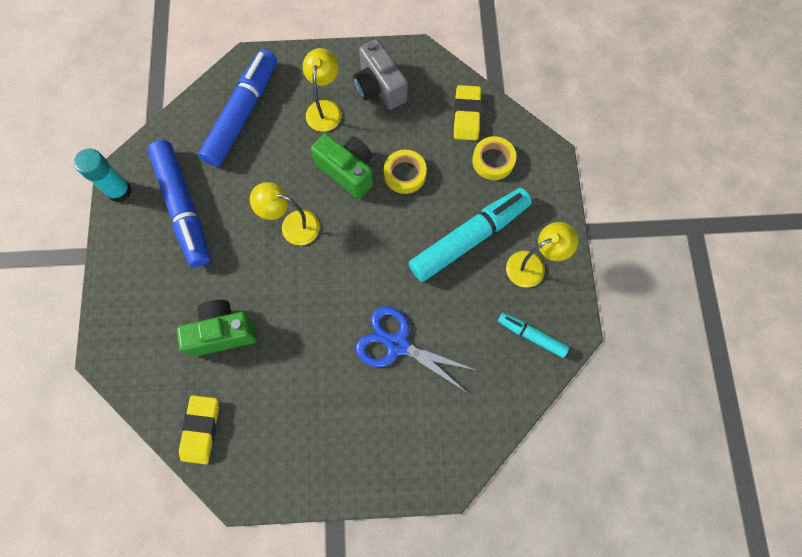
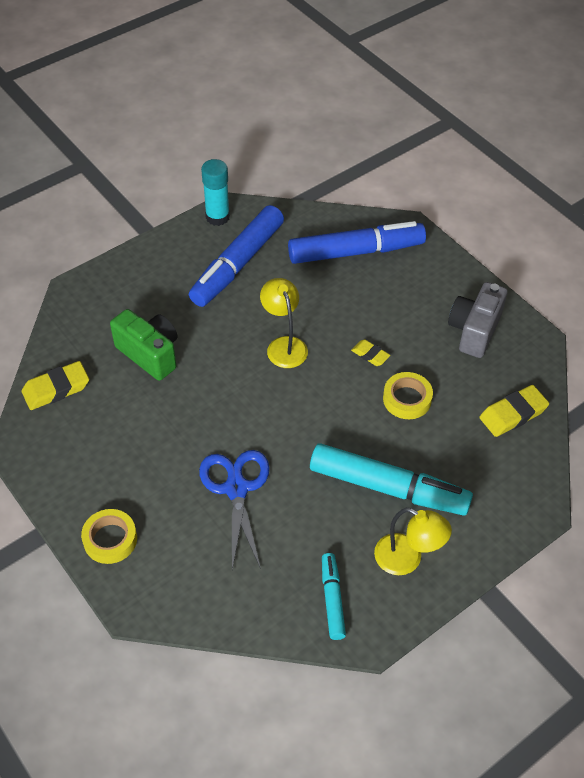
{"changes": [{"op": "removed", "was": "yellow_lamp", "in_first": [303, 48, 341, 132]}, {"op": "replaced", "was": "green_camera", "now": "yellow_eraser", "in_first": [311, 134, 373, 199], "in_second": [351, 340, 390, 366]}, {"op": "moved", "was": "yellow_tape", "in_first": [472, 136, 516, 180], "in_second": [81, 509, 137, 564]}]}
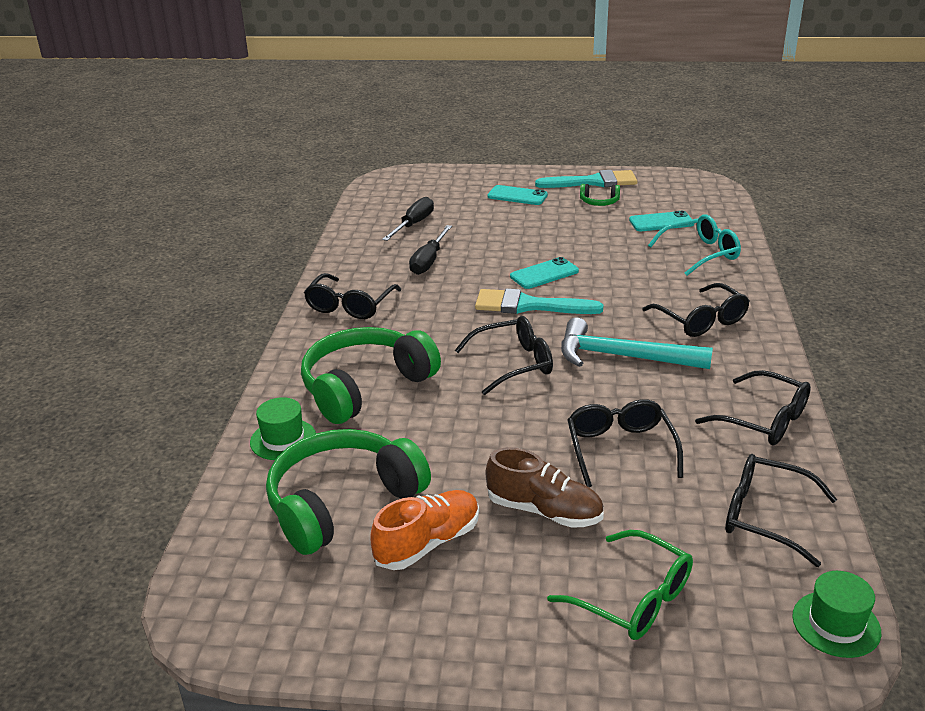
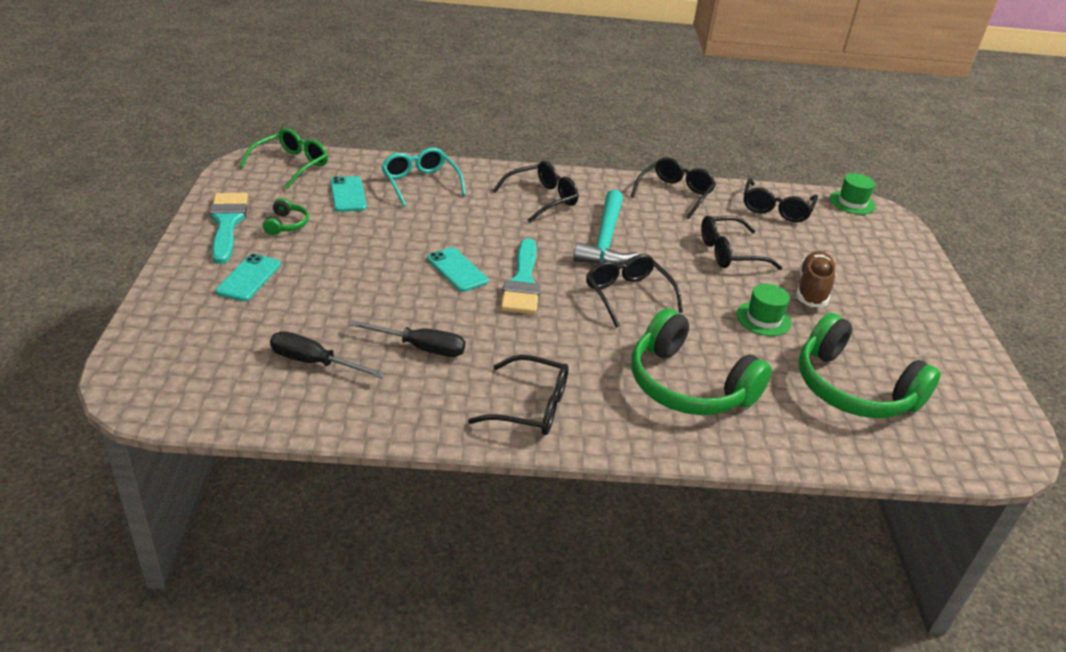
{"changes": [{"op": "moved", "was": "green_hat", "in_first": [250, 397, 316, 460], "in_second": [736, 284, 792, 336]}, {"op": "removed", "was": "orange_shoe", "in_first": [371, 490, 479, 570]}, {"op": "moved", "was": "green_glasses", "in_first": [547, 530, 693, 640], "in_second": [240, 128, 328, 189]}]}
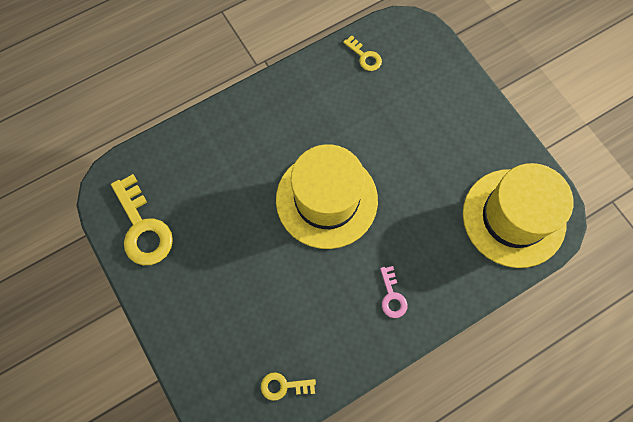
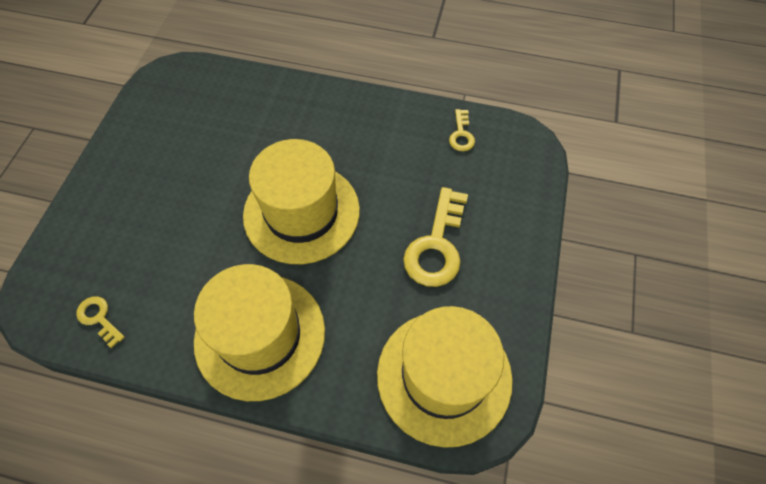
{"changes": [{"op": "moved", "was": "yellow_key", "in_first": [111, 174, 173, 265], "in_second": [403, 187, 468, 287]}, {"op": "replaced", "was": "pink_key", "now": "yellow_hat", "in_first": [380, 266, 408, 318], "in_second": [194, 264, 325, 401]}]}
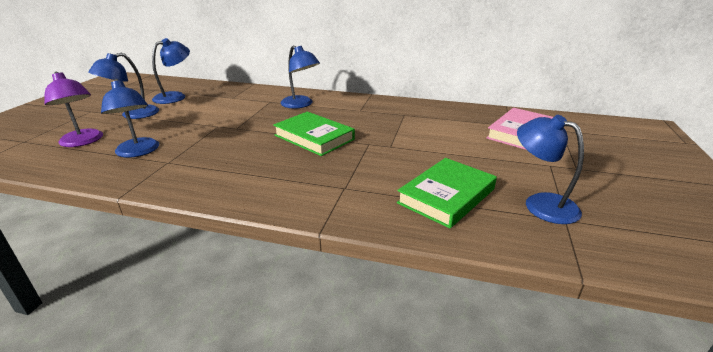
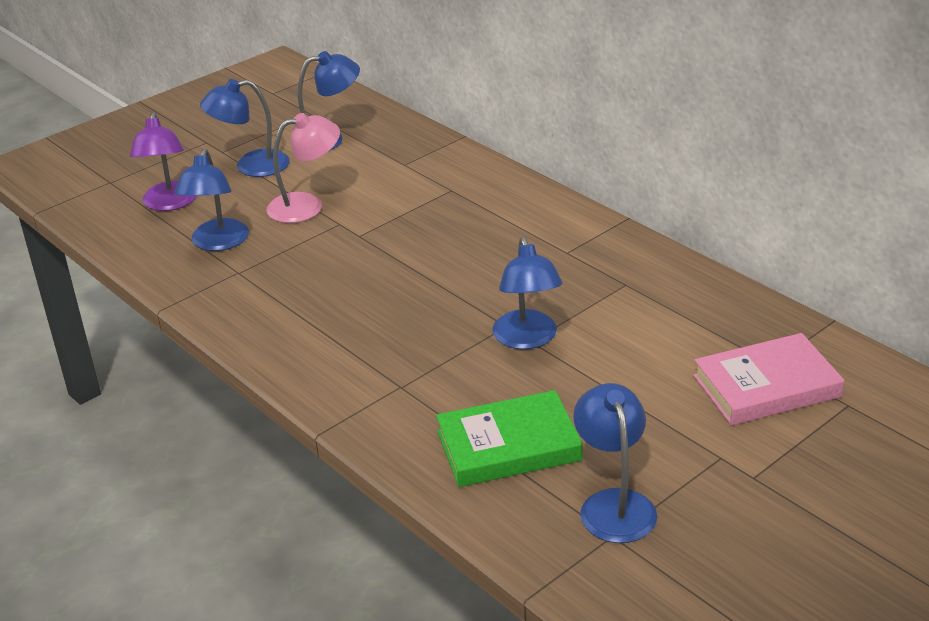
{"changes": [{"op": "moved", "was": "blue_lamp", "in_first": [281, 45, 320, 108], "in_second": [492, 237, 563, 349]}, {"op": "removed", "was": "green_book", "in_first": [273, 112, 355, 156]}, {"op": "added", "now": "pink_lamp", "in_second": [267, 113, 340, 223]}]}
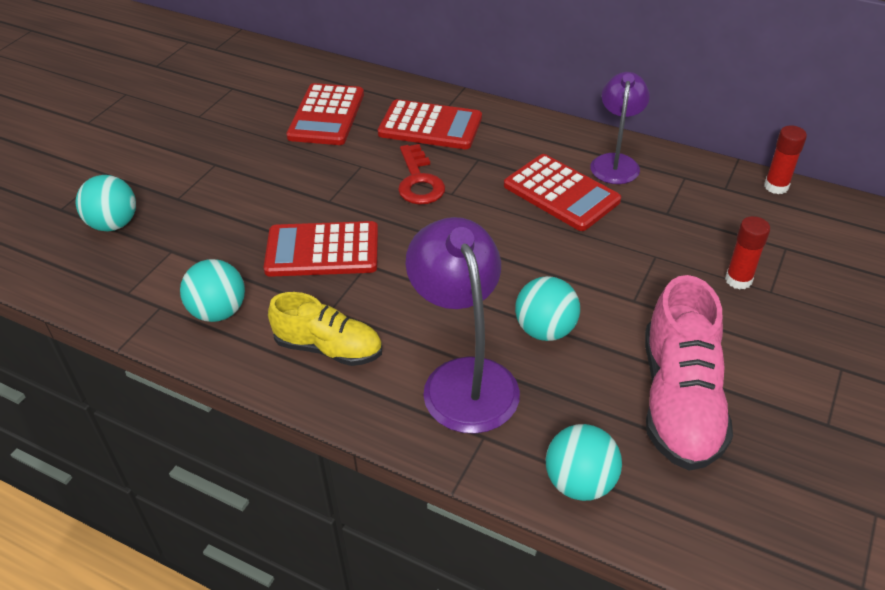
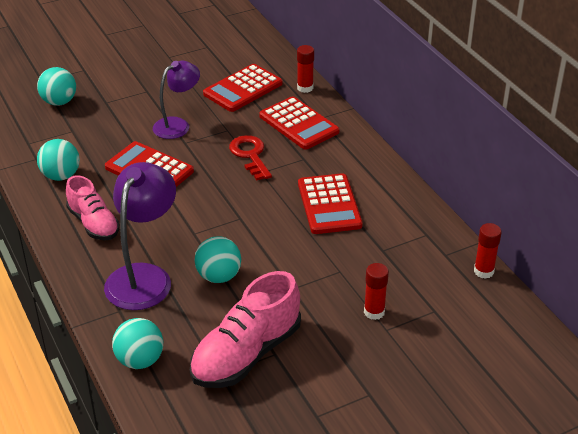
{"changes": [{"op": "moved", "was": "purple_lamp", "in_first": [590, 72, 650, 184], "in_second": [153, 61, 200, 139]}, {"op": "turned", "was": "red_key", "in_first": [398, 144, 445, 205], "in_second": [229, 135, 272, 180], "clockwise": 135}, {"op": "recoloured", "was": "yellow_shoe", "now": "pink_shoe", "in_first": [268, 292, 382, 366], "in_second": [66, 175, 120, 240]}, {"op": "added", "now": "red_glue_stick", "in_second": [297, 45, 314, 93]}]}
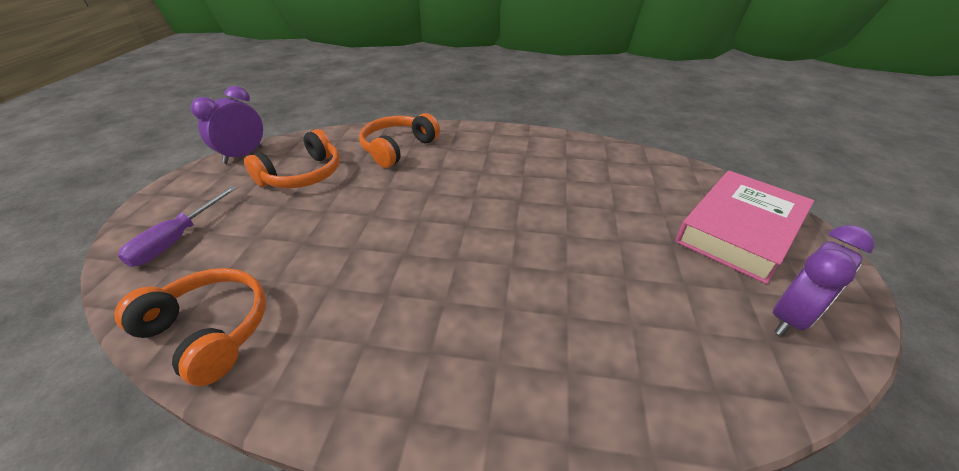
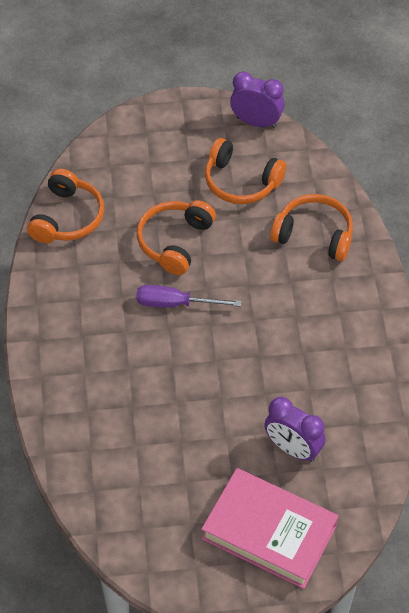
{"changes": [{"op": "moved", "was": "purple_screwdriver", "in_first": [118, 186, 237, 267], "in_second": [136, 285, 241, 308]}, {"op": "moved", "was": "purple_clock", "in_first": [773, 225, 875, 336], "in_second": [264, 397, 326, 462]}, {"op": "added", "now": "orange_headphones", "in_second": [137, 200, 216, 275]}]}
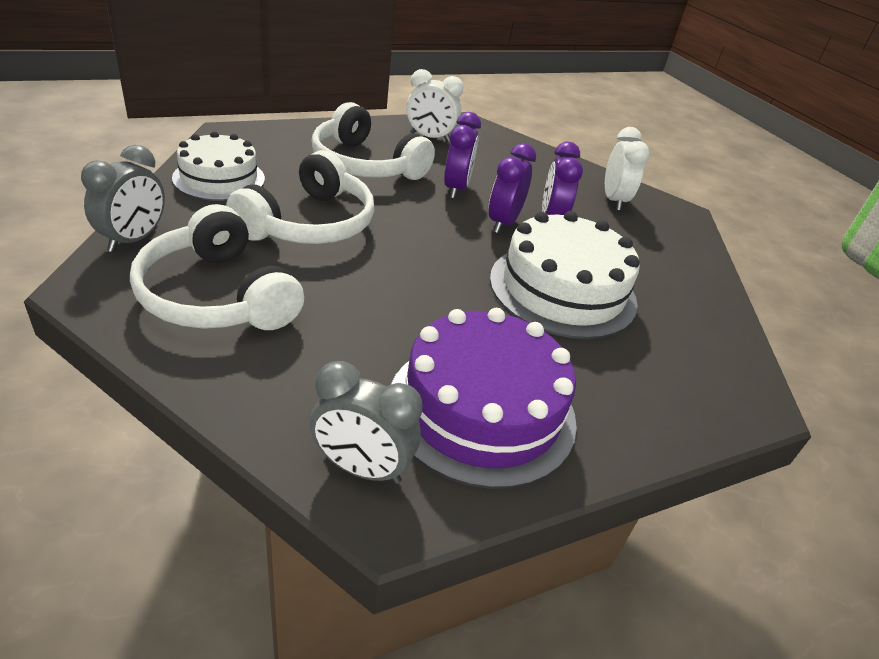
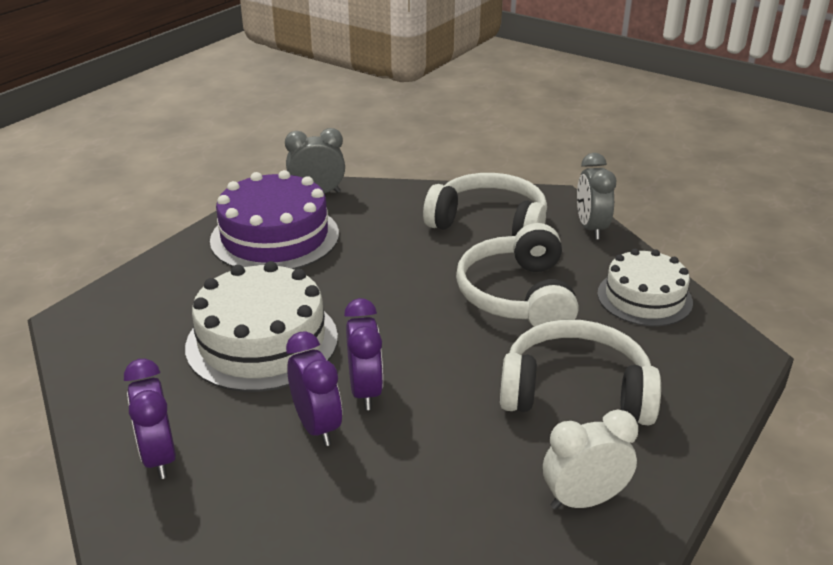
{"changes": [{"op": "moved", "was": "purple_clock", "in_first": [444, 112, 481, 199], "in_second": [124, 359, 176, 479]}, {"op": "removed", "was": "white_clock", "in_first": [605, 127, 650, 211]}]}
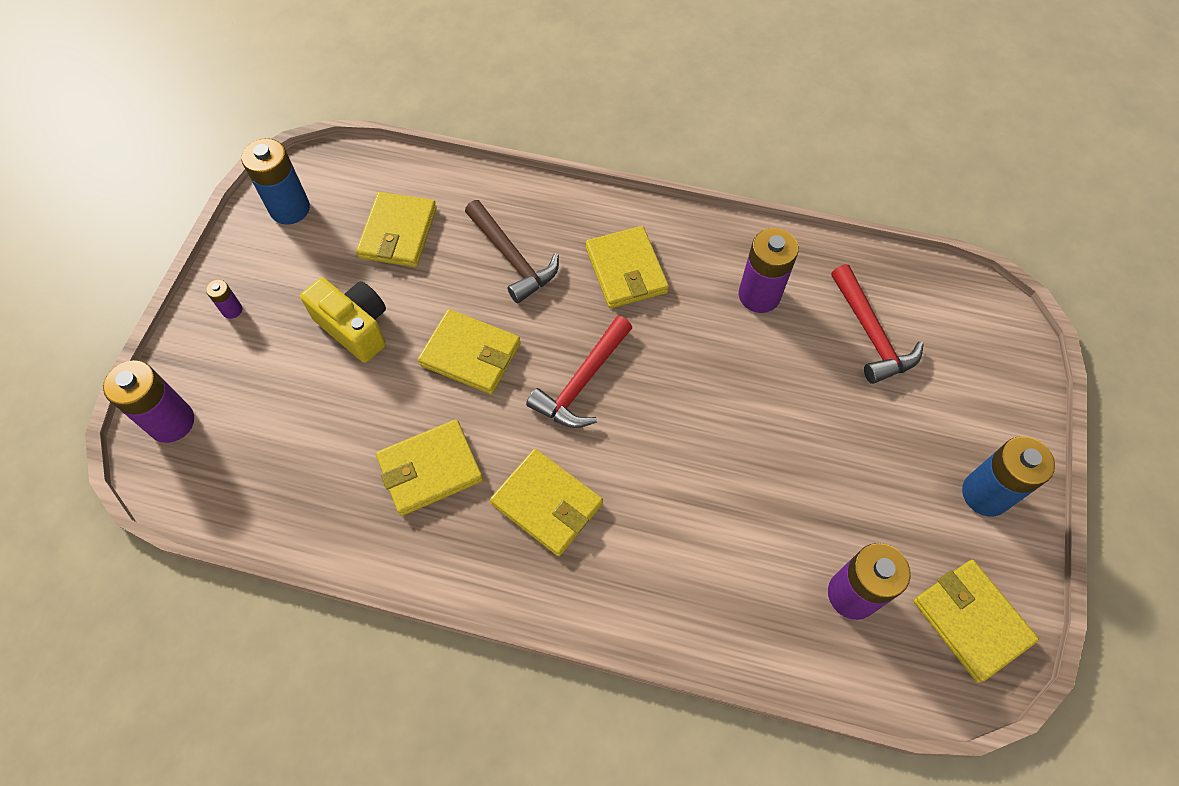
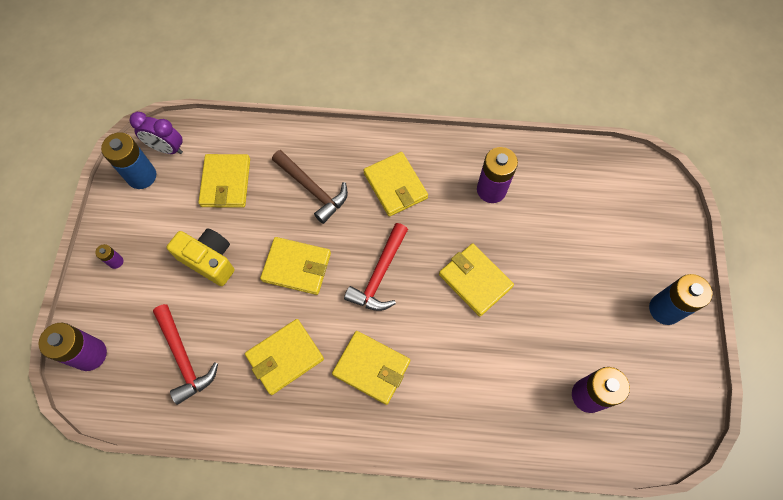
{"changes": [{"op": "moved", "was": "red_hammer", "in_first": [831, 264, 924, 384], "in_second": [153, 304, 218, 405]}, {"op": "moved", "was": "yellow_wallet", "in_first": [914, 560, 1039, 683], "in_second": [439, 243, 514, 317]}, {"op": "added", "now": "purple_clock", "in_second": [129, 112, 183, 154]}]}
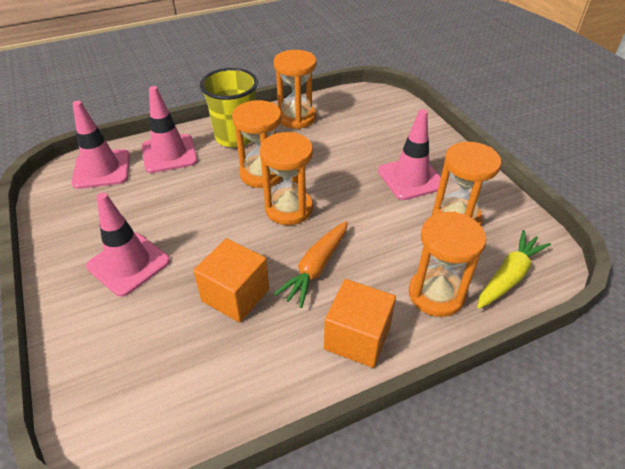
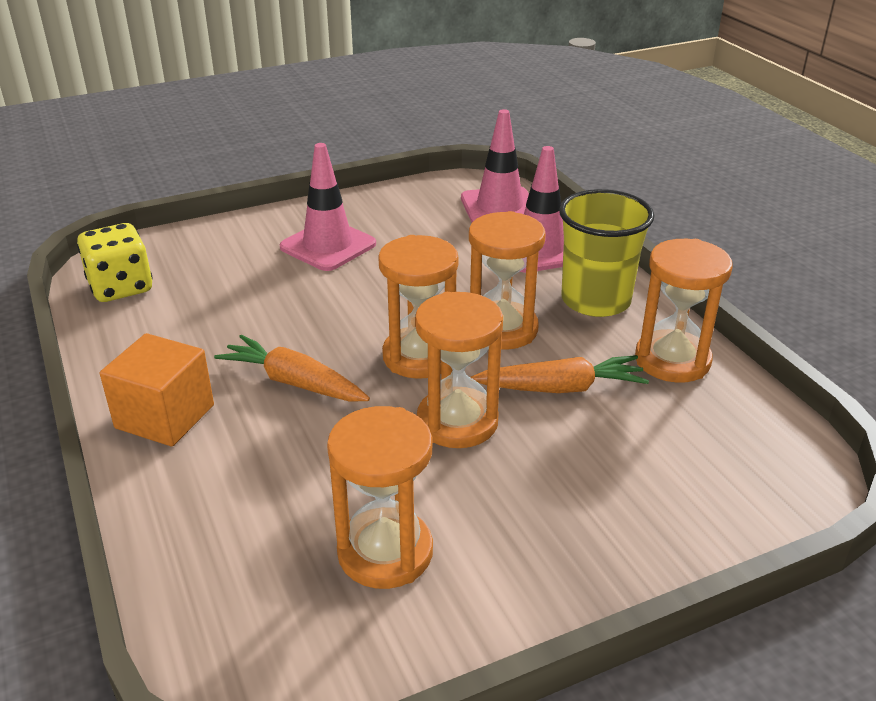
{"changes": [{"op": "removed", "was": "pink_traffic_cone", "in_first": [378, 109, 441, 200]}, {"op": "moved", "was": "orange_hourglass", "in_first": [409, 211, 486, 317], "in_second": [415, 292, 503, 448]}, {"op": "removed", "was": "yellow_carrot", "in_first": [477, 230, 551, 309]}, {"op": "removed", "was": "orange_cube", "in_first": [194, 238, 269, 323]}, {"op": "added", "now": "yellow_dice", "in_second": [77, 223, 153, 302]}, {"op": "added", "now": "orange_carrot", "in_second": [470, 355, 649, 393]}]}
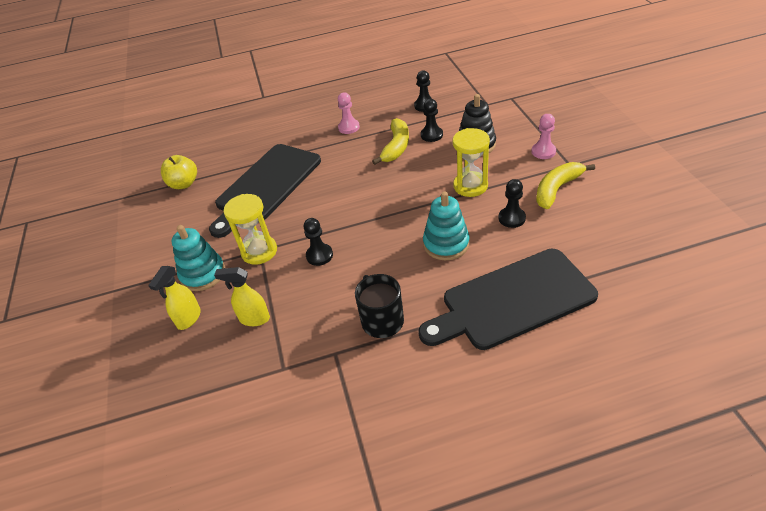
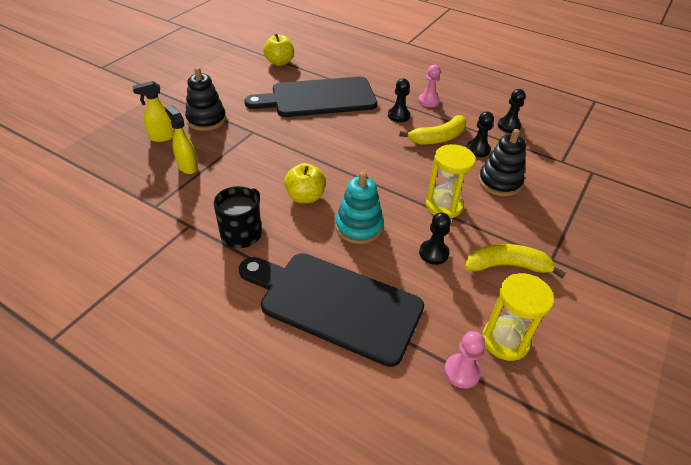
{"changes": [{"op": "moved", "was": "pink_pawn", "in_first": [531, 114, 556, 159], "in_second": [444, 331, 485, 389]}, {"op": "moved", "was": "yellow_hourglass", "in_first": [223, 194, 277, 265], "in_second": [482, 273, 554, 361]}, {"op": "moved", "was": "black_pawn", "in_first": [304, 218, 333, 266], "in_second": [388, 78, 410, 122]}, {"op": "recoloured", "was": "turquoise_stacking_toy", "now": "black_stacking_toy", "in_first": [172, 225, 225, 291], "in_second": [185, 67, 226, 131]}, {"op": "added", "now": "yellow_apple", "in_second": [284, 163, 326, 204]}]}
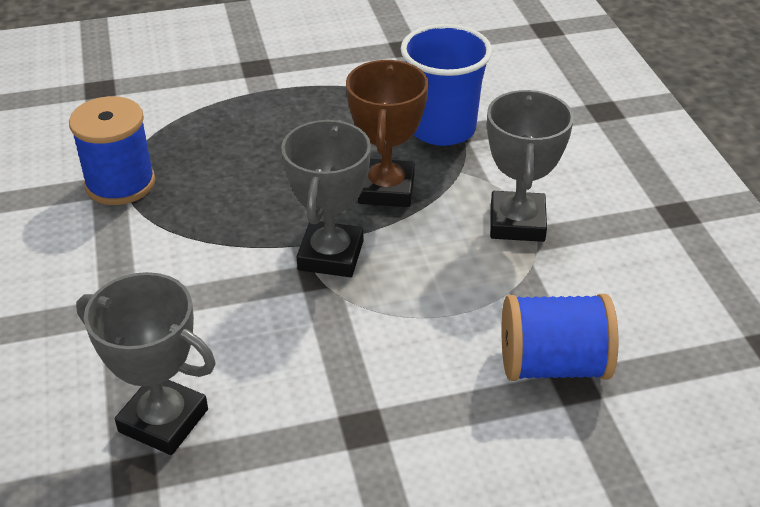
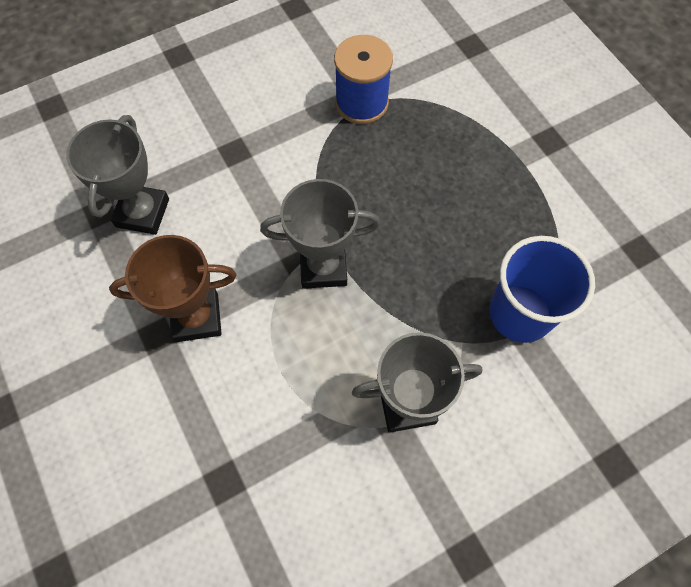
{"changes": [{"op": "moved", "was": "brown_trophy", "in_first": [346, 60, 429, 207], "in_second": [109, 235, 237, 342]}, {"op": "removed", "was": "blue_spool", "in_first": [501, 294, 619, 381]}]}
